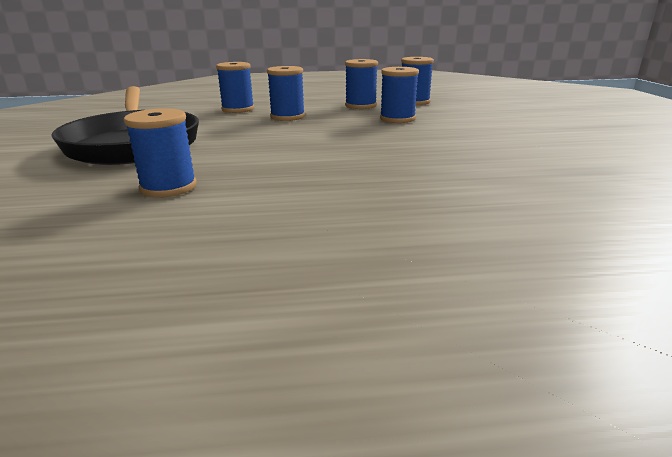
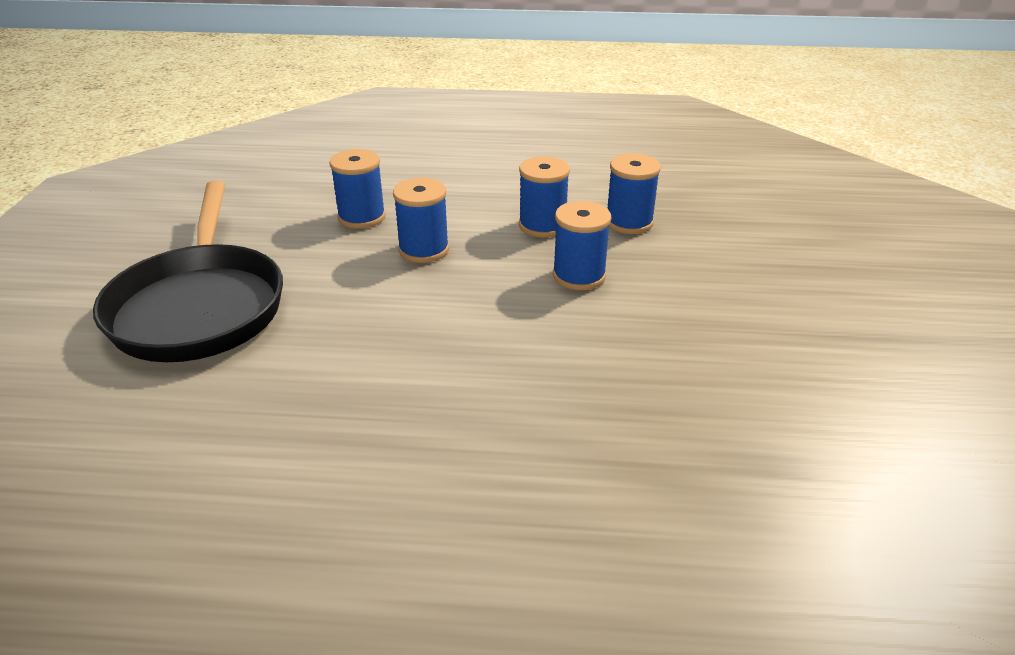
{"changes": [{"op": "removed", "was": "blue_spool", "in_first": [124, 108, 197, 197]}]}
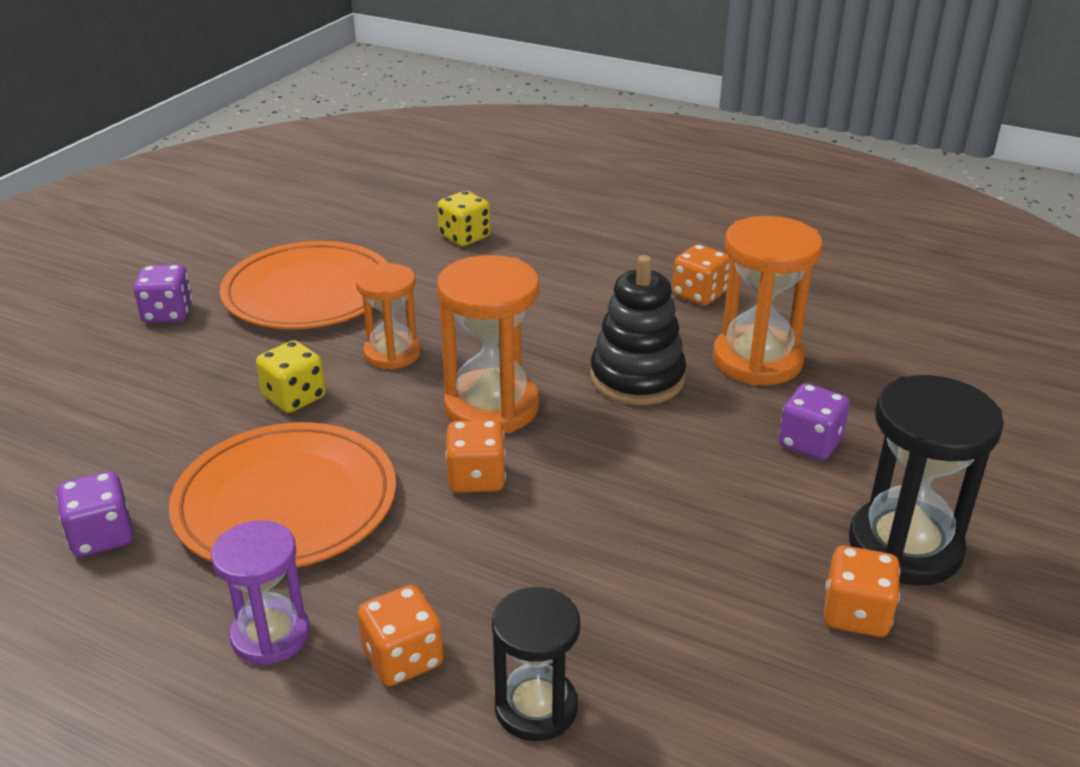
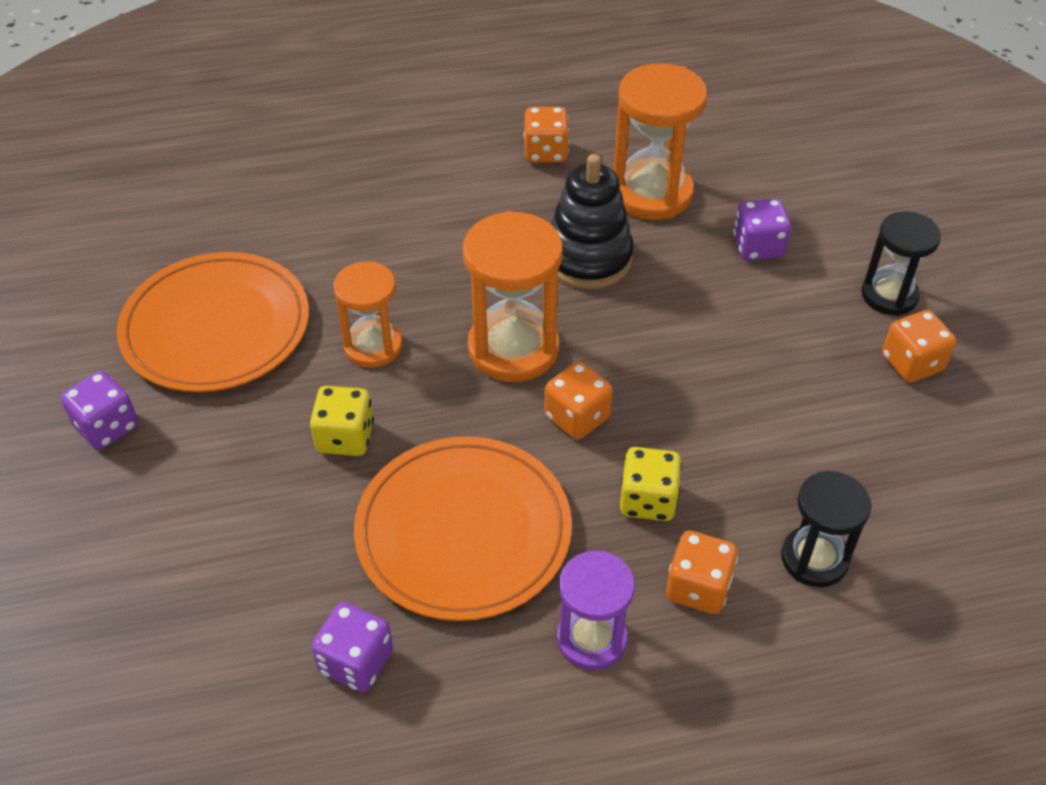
{"changes": [{"op": "moved", "was": "yellow_dice", "in_first": [437, 191, 491, 246], "in_second": [620, 447, 682, 521]}, {"op": "resized", "was": "black_hourglass", "in_first": [849, 375, 1004, 586], "in_second": [861, 211, 941, 316], "ratio": 0.64}]}
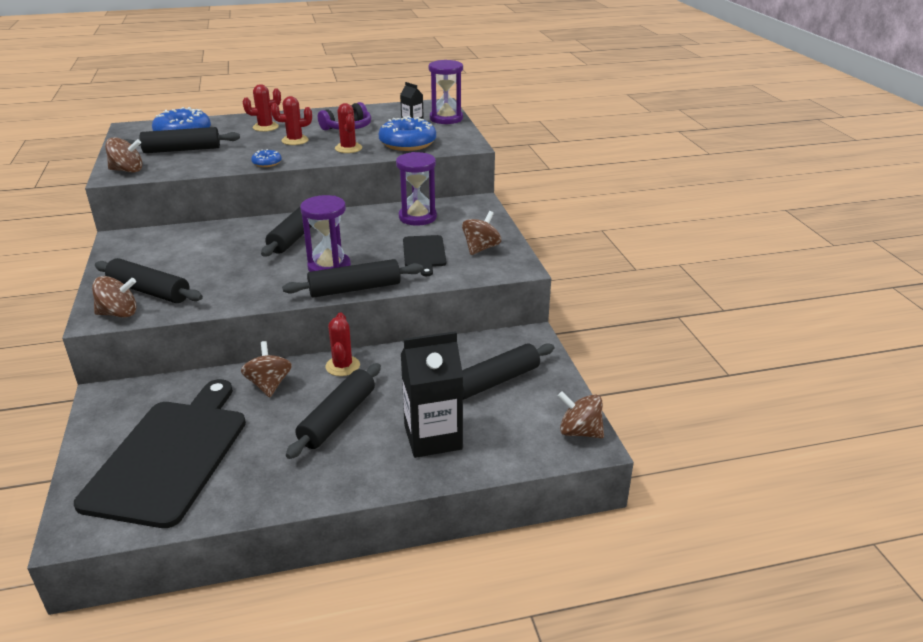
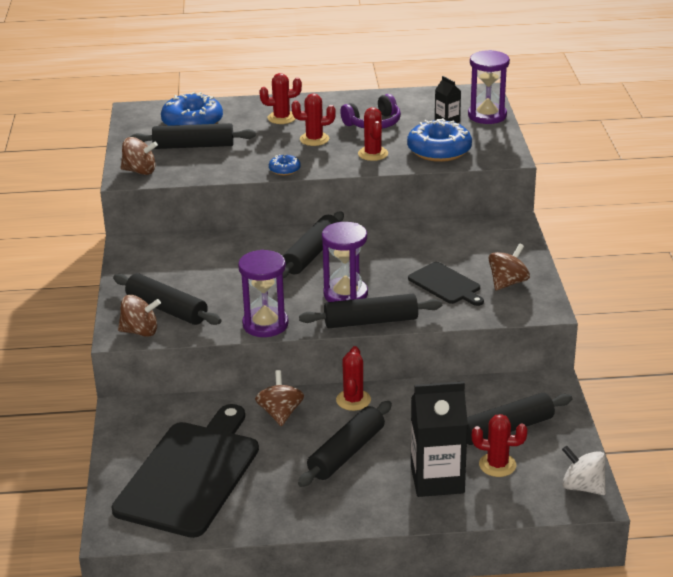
{"changes": [{"op": "moved", "was": "purple_hourglass", "in_first": [396, 152, 437, 226], "in_second": [238, 250, 289, 337]}, {"op": "turned", "was": "black_cutting_board", "in_first": [403, 235, 446, 276], "in_second": [408, 262, 484, 306], "clockwise": -45}, {"op": "recoloured", "was": "brown_spinning_top", "now": "white_spinning_top", "in_first": [558, 391, 604, 438], "in_second": [562, 446, 606, 495]}, {"op": "added", "now": "red_cactus", "in_second": [472, 414, 527, 477]}]}
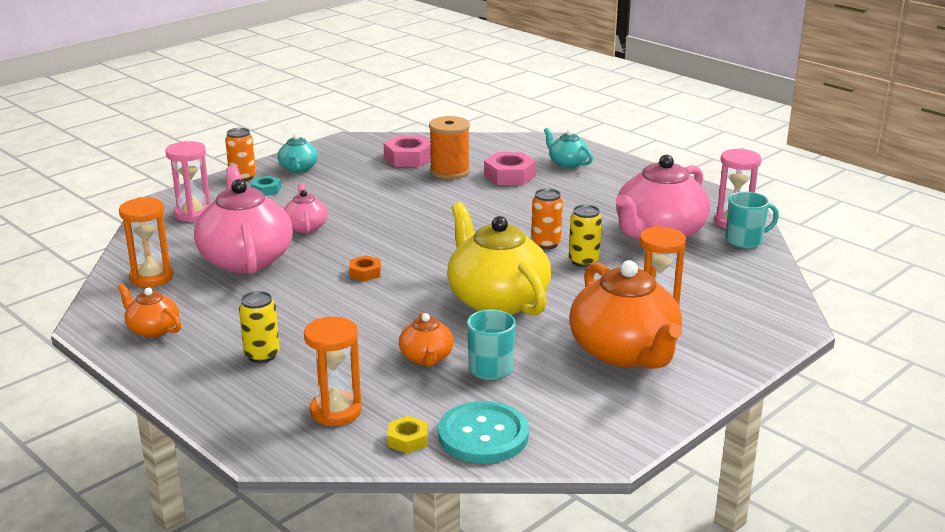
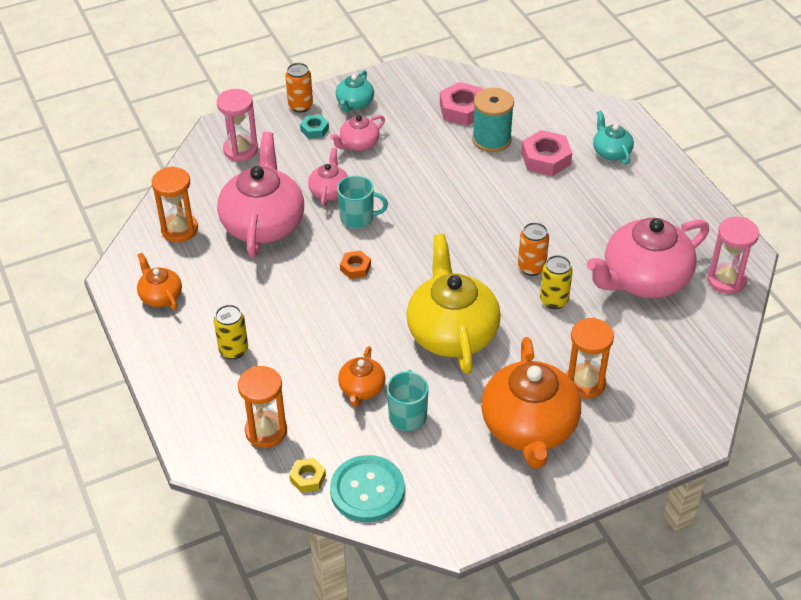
{"changes": [{"op": "recoloured", "was": "orange_spool", "now": "turquoise_spool", "in_first": [429, 116, 470, 179], "in_second": [472, 88, 514, 152]}, {"op": "moved", "was": "turquoise_mug", "in_first": [726, 192, 779, 249], "in_second": [337, 175, 388, 229]}, {"op": "added", "now": "pink_teapot", "in_second": [330, 115, 385, 151]}]}
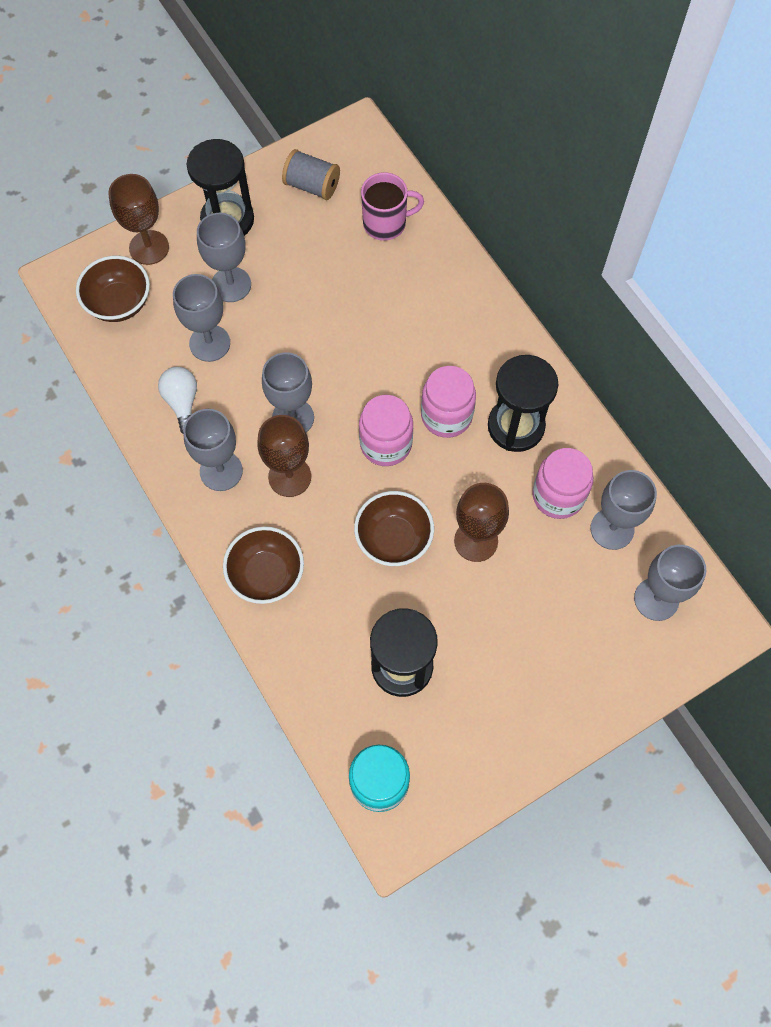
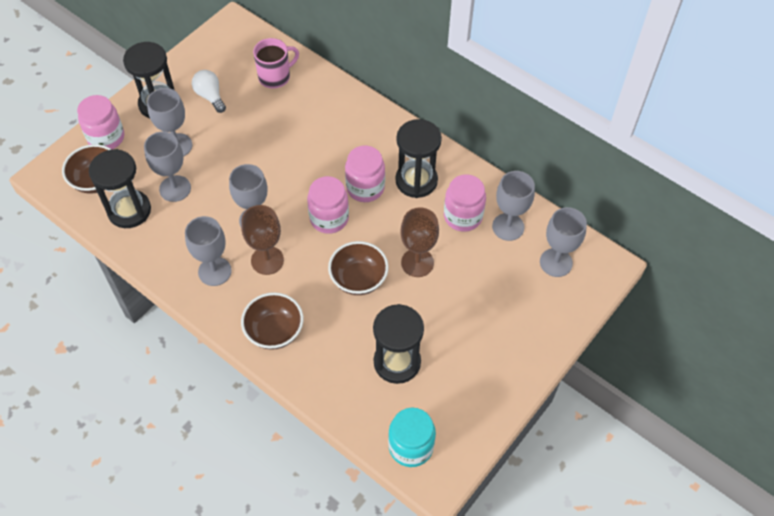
{"changes": [{"op": "removed", "was": "grey_spool", "in_first": [282, 149, 340, 200]}, {"op": "replaced", "was": "brown_goblet", "now": "pink_jar", "in_first": [108, 174, 169, 265], "in_second": [77, 95, 124, 149]}, {"op": "moved", "was": "white_light_bulb", "in_first": [158, 367, 197, 433], "in_second": [192, 70, 226, 113]}, {"op": "added", "now": "black_hourglass", "in_second": [89, 149, 151, 228]}]}
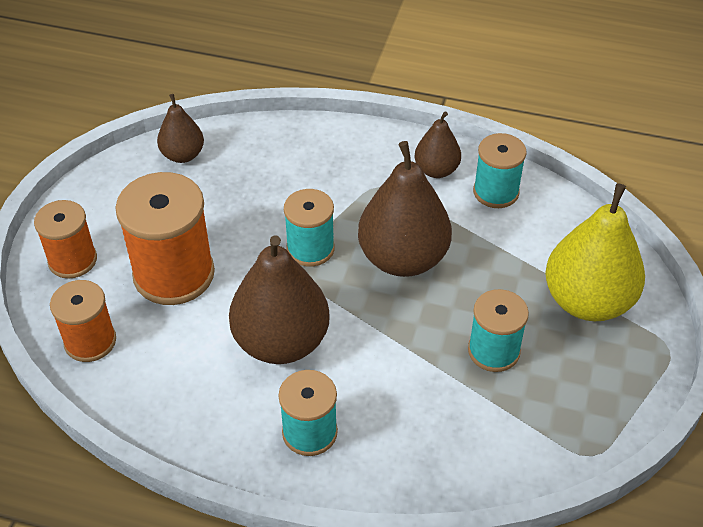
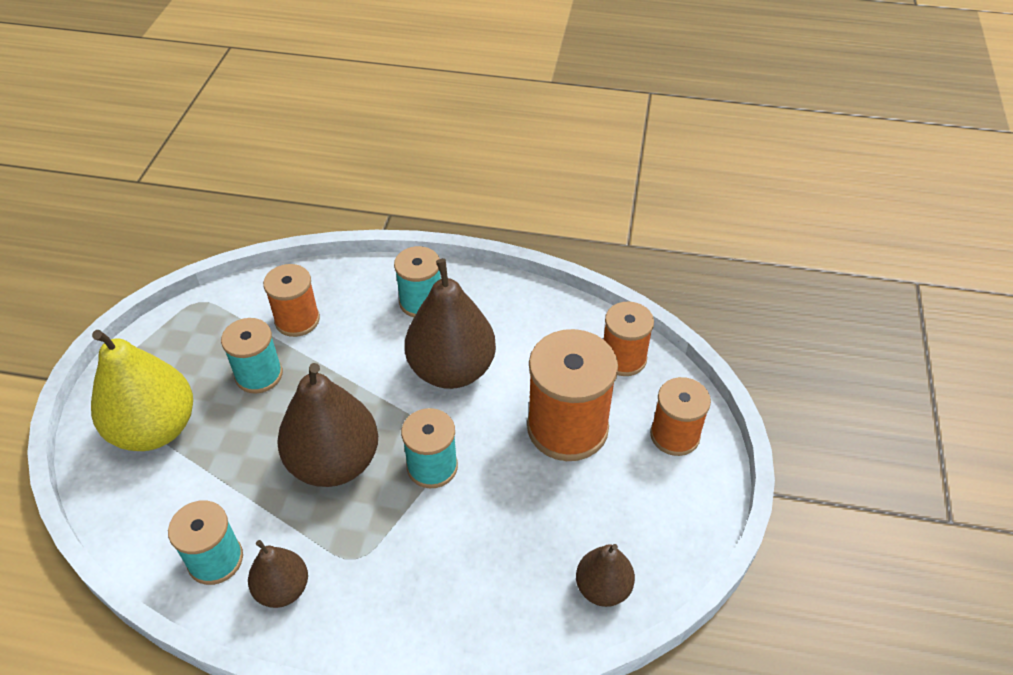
{"changes": [{"op": "added", "now": "orange_spool", "in_second": [263, 264, 320, 337]}]}
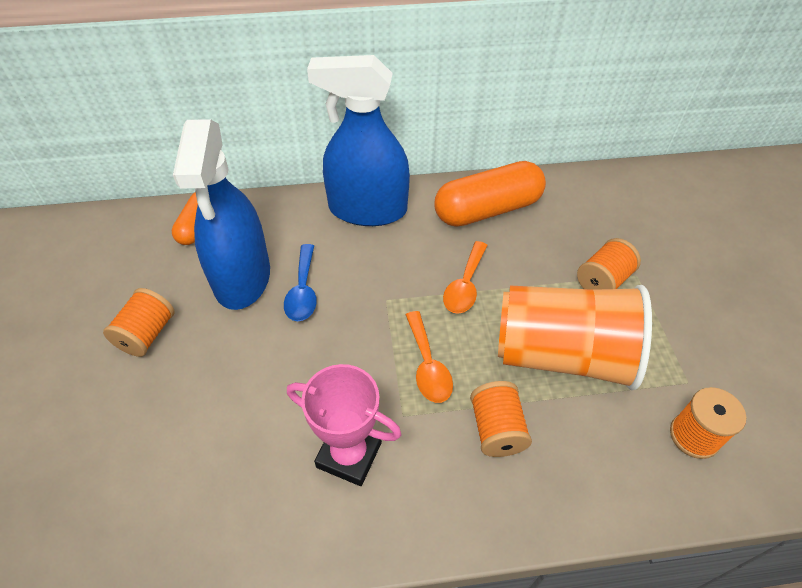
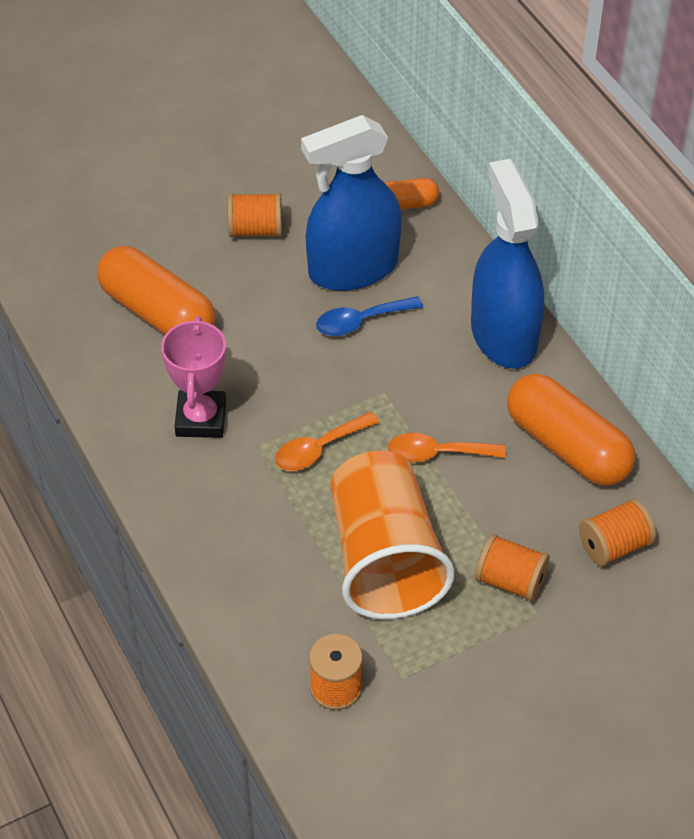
{"changes": [{"op": "moved", "was": "orange_spool", "in_first": [470, 381, 532, 457], "in_second": [579, 499, 656, 566]}, {"op": "added", "now": "orange_capsule", "in_second": [97, 246, 215, 334]}]}
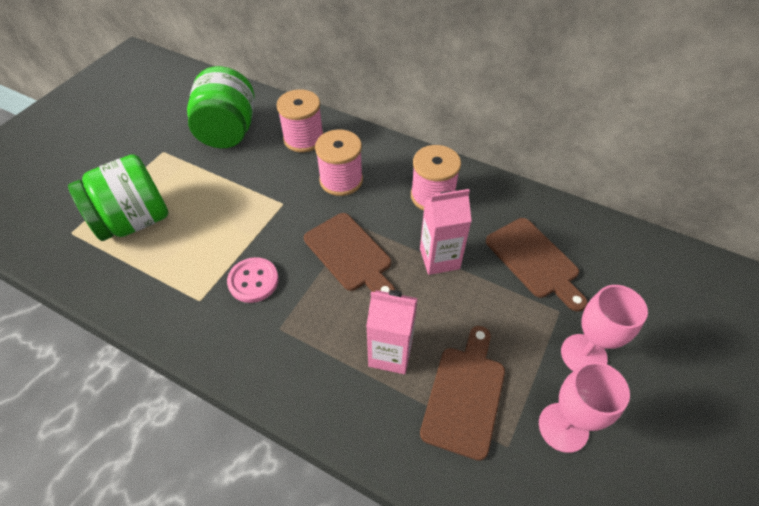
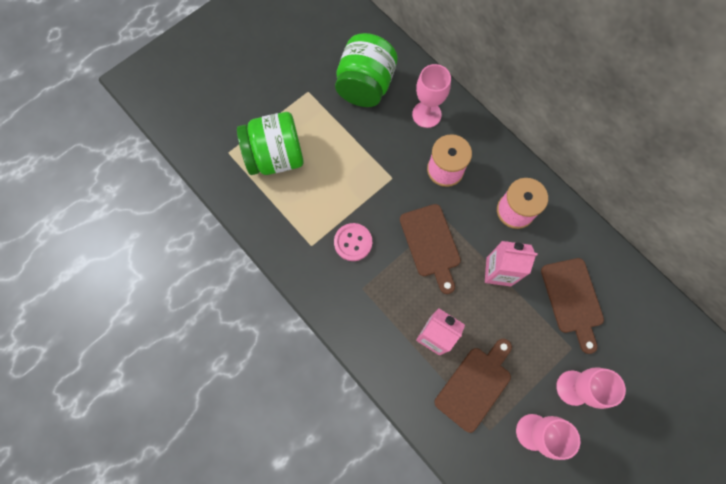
{"changes": [{"op": "replaced", "was": "pink_spool", "now": "pink_goblet", "in_first": [276, 89, 324, 152], "in_second": [412, 64, 451, 128]}]}
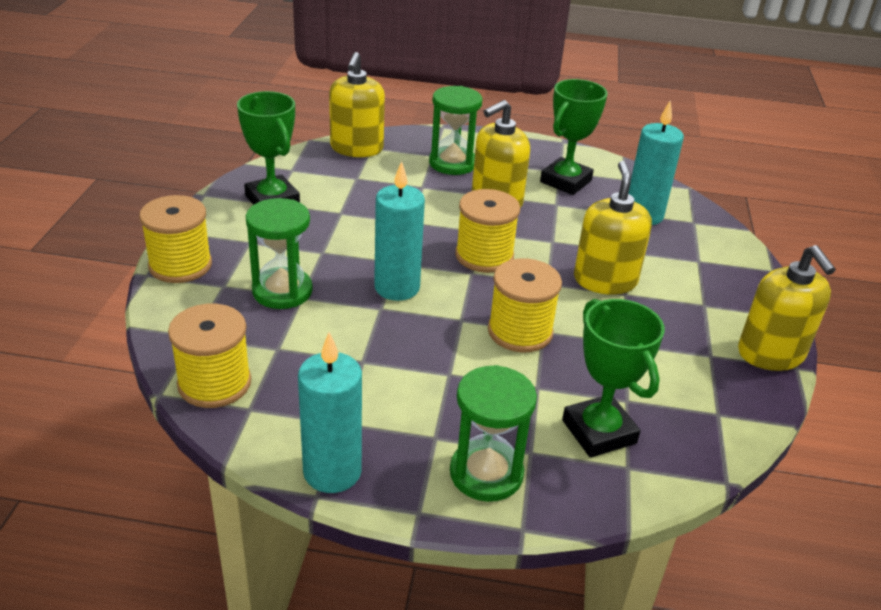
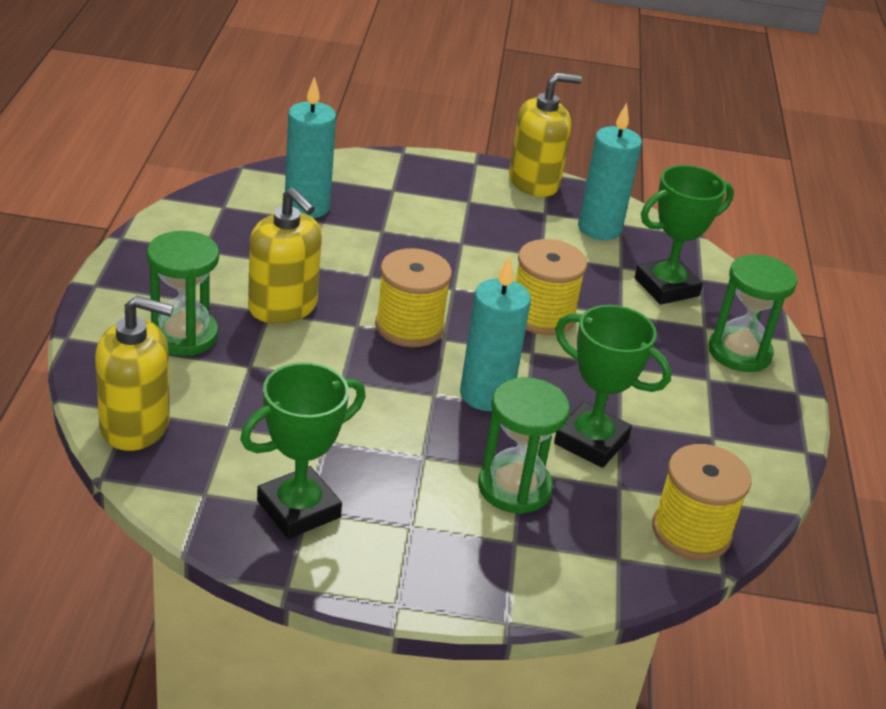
{"changes": [{"op": "moved", "was": "green_trophy", "in_first": [540, 79, 608, 195], "in_second": [554, 305, 671, 468]}, {"op": "removed", "was": "yellow_soap_dispenser", "in_first": [574, 161, 652, 295]}, {"op": "removed", "was": "yellow_spool", "in_first": [139, 195, 212, 283]}, {"op": "moved", "was": "turquoise_candle", "in_first": [298, 332, 362, 493], "in_second": [578, 103, 642, 240]}]}
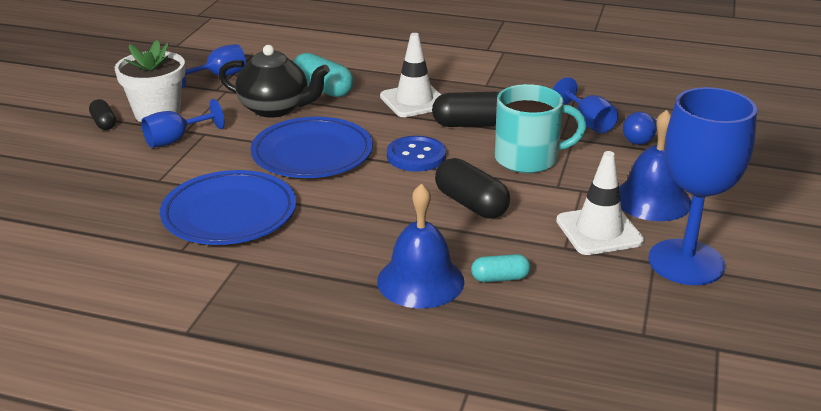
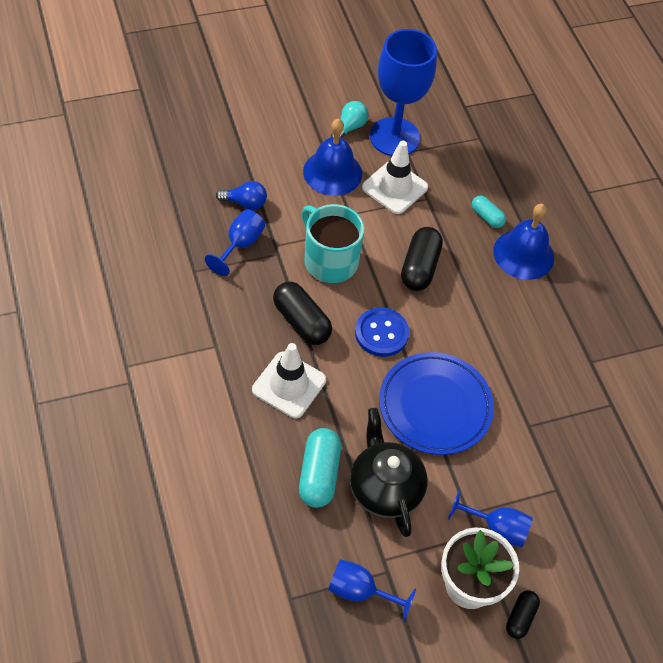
{"changes": [{"op": "removed", "was": "blue_plate", "in_first": [160, 170, 296, 245]}, {"op": "added", "now": "turquoise_light_bulb", "in_second": [331, 101, 369, 138]}]}
